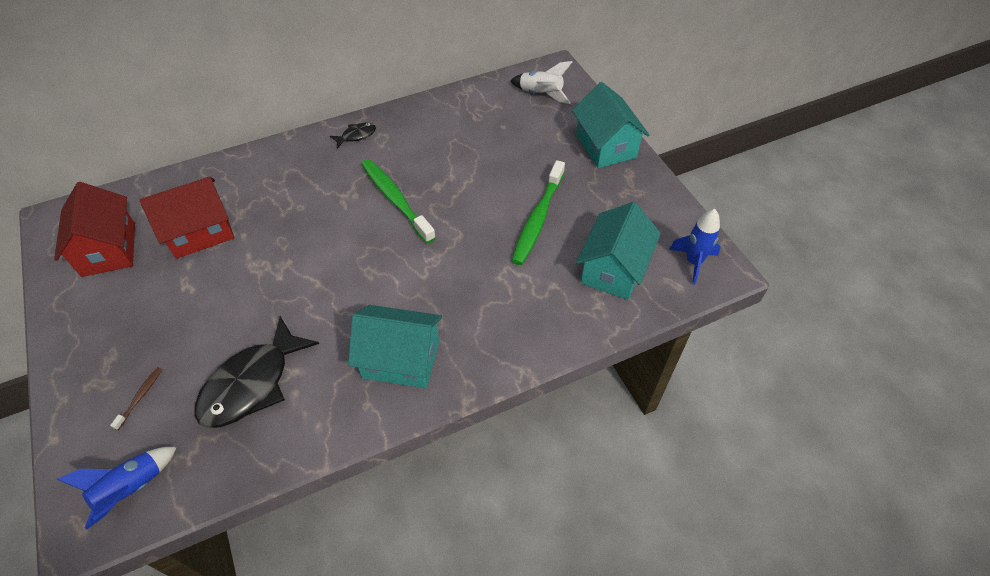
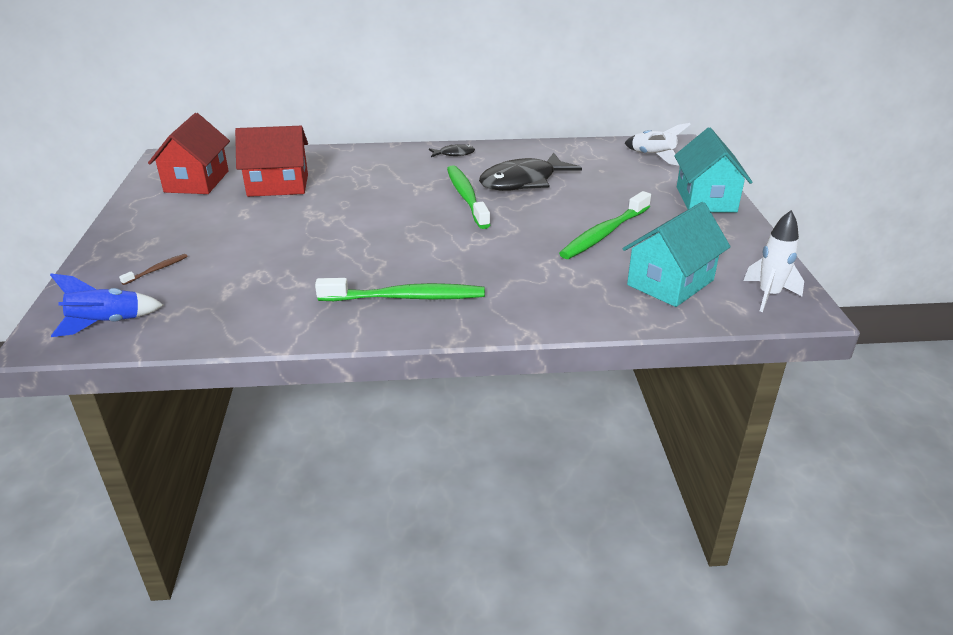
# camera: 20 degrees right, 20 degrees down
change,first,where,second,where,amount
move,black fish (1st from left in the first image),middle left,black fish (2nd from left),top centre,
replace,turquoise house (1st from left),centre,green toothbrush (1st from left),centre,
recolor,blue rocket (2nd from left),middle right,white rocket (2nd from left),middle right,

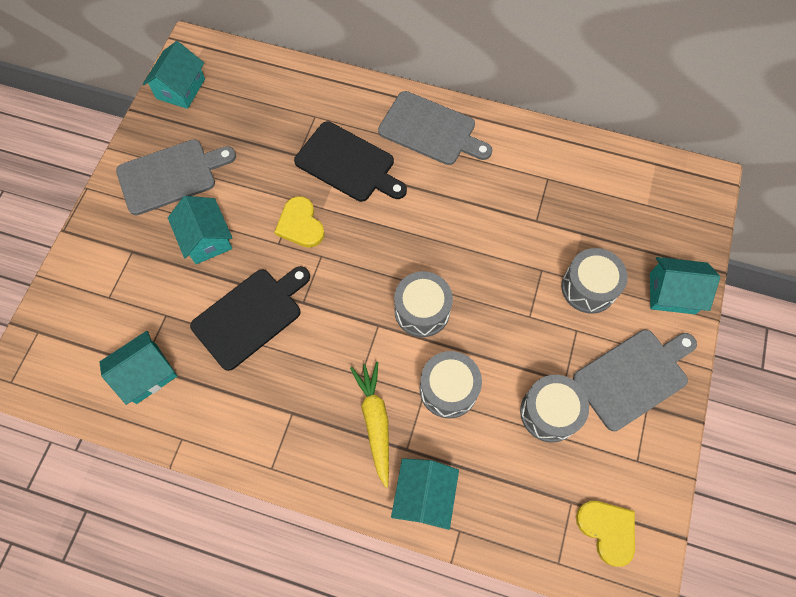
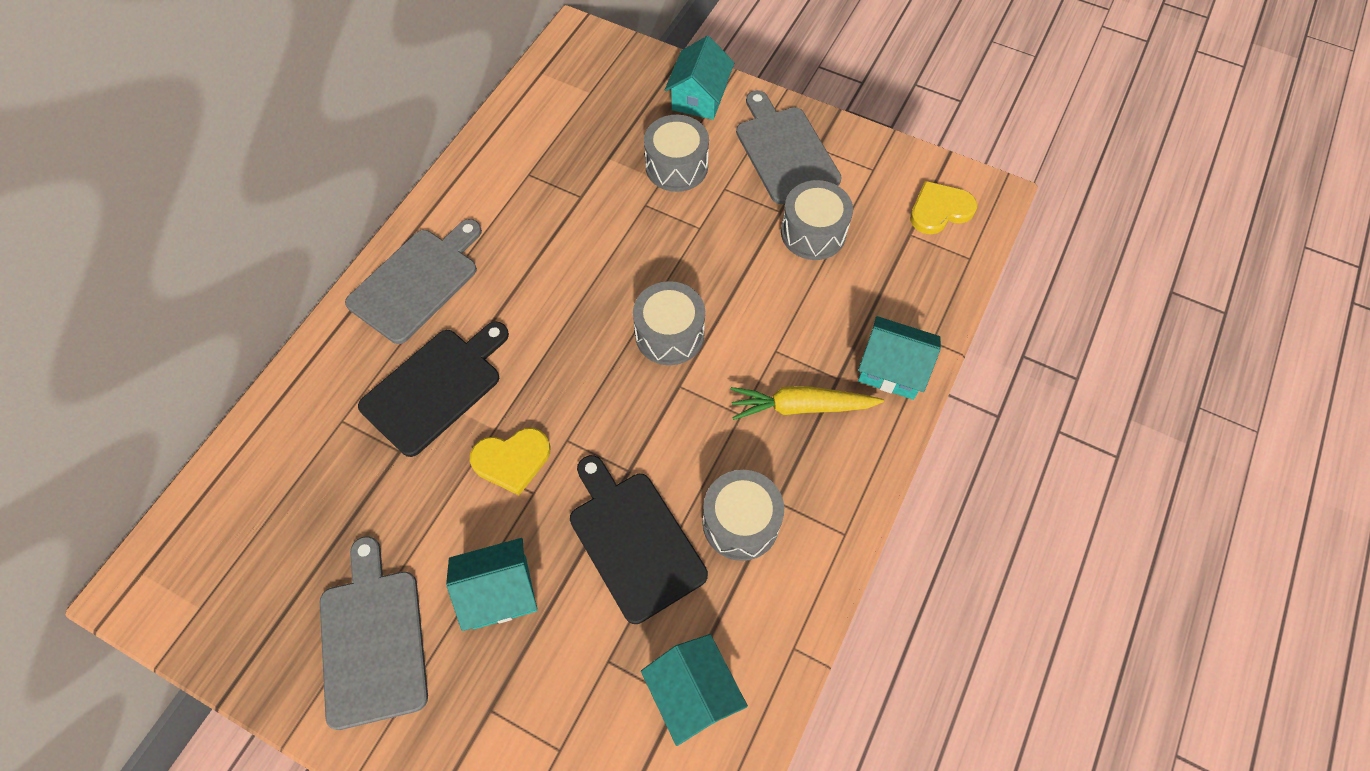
# camera: 80 degrees left, 5 degrees down
change,first,where,second,where,amount
delete,turquoise house (2nd from left),top left,,,
move,grey drum (2nd from left in the first image),centre,grey drum (3rd from left),bottom centre,

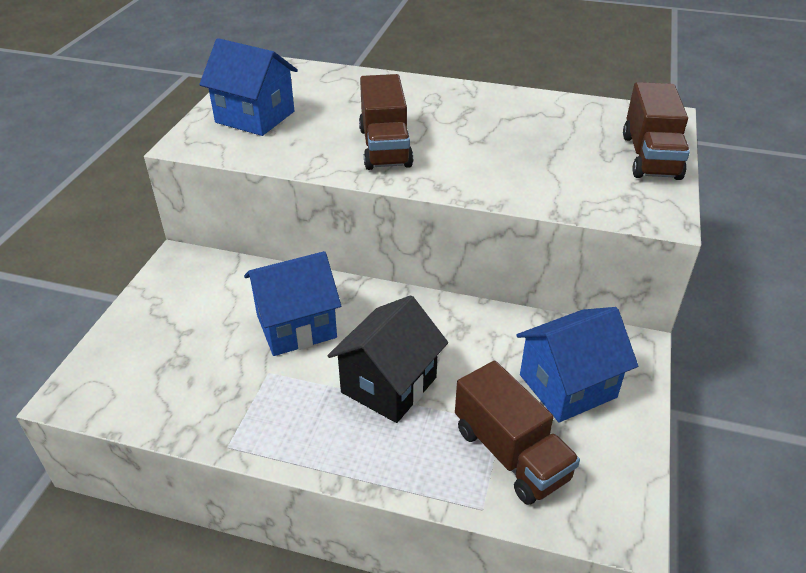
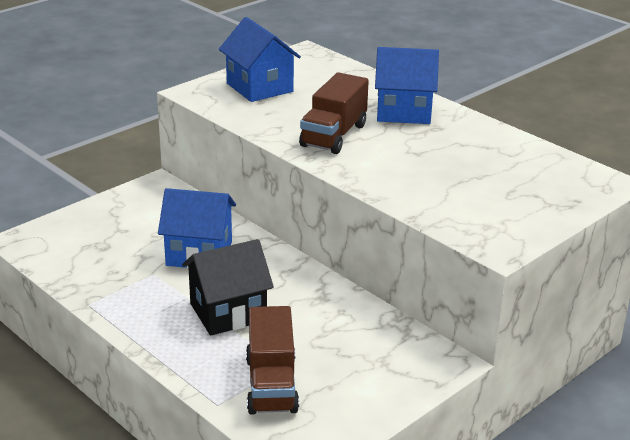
# camera: 30 degrees right, 10 degrees down
change,first,where,second,where,amount
delete,brown truck (3rd from left),top right,,,
move,blue house (3rd from left),middle right,,top centre,

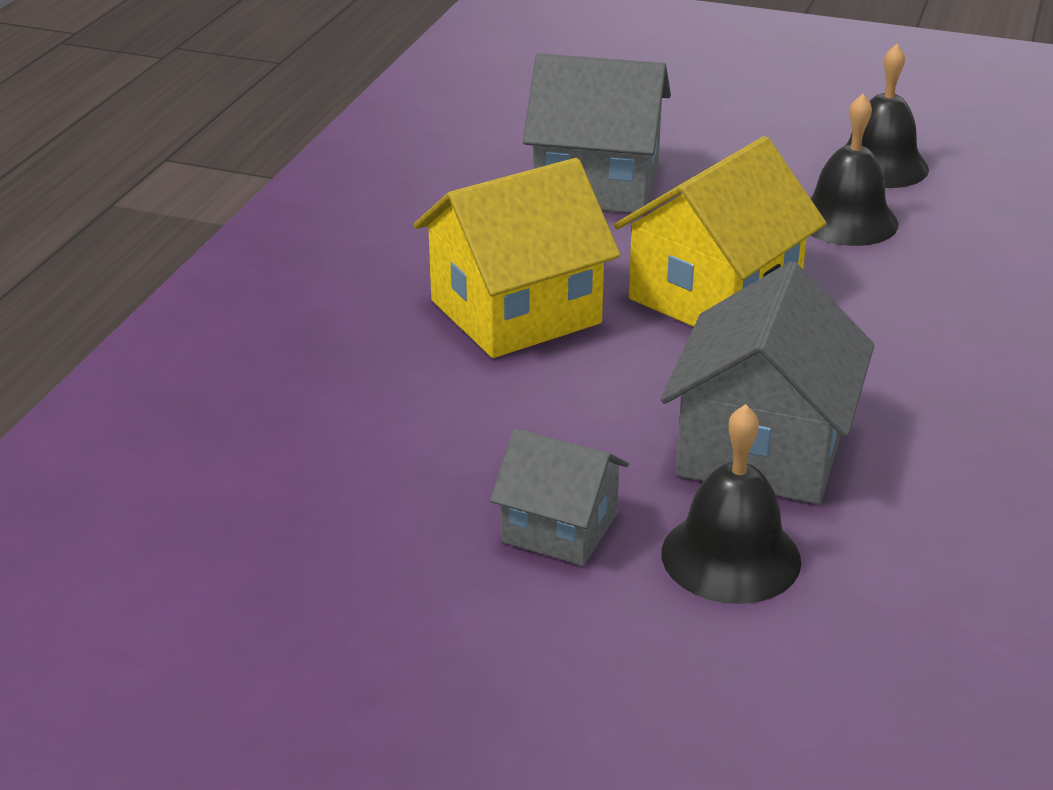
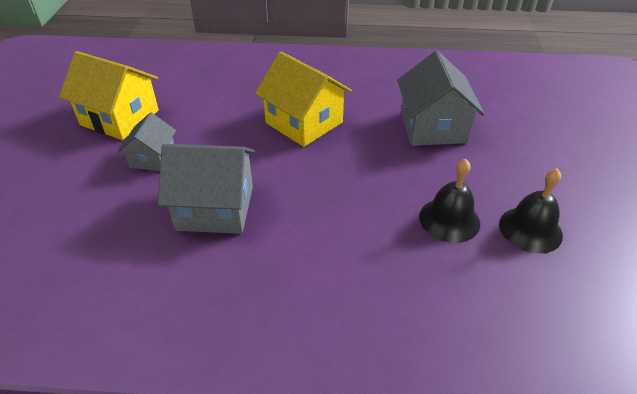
# camera: 75 degrees right, 10 degrees up
change,first,where,second,where,amount
delete,black bell (1st from left),middle right,,,
move,yellow house (2nd from left in the first image),top right,yellow house (1st from left),top left,

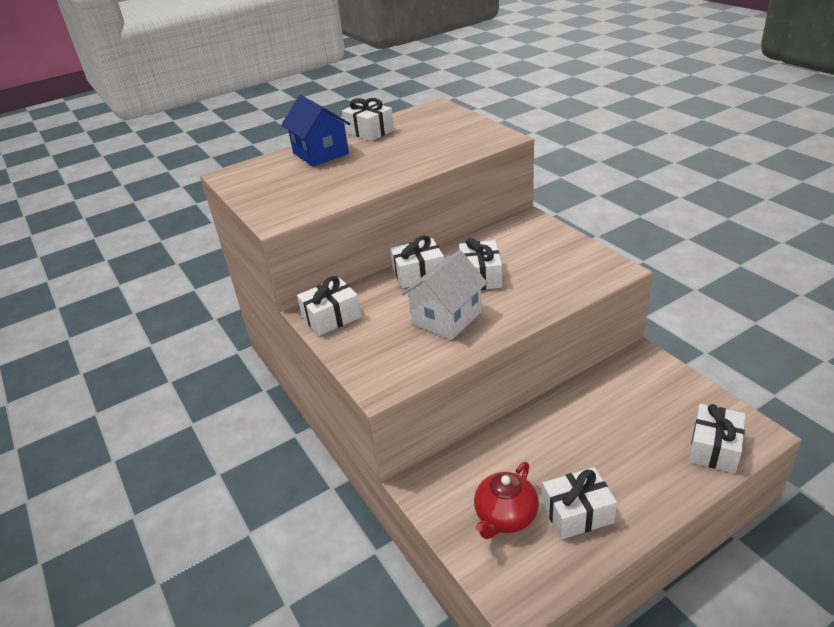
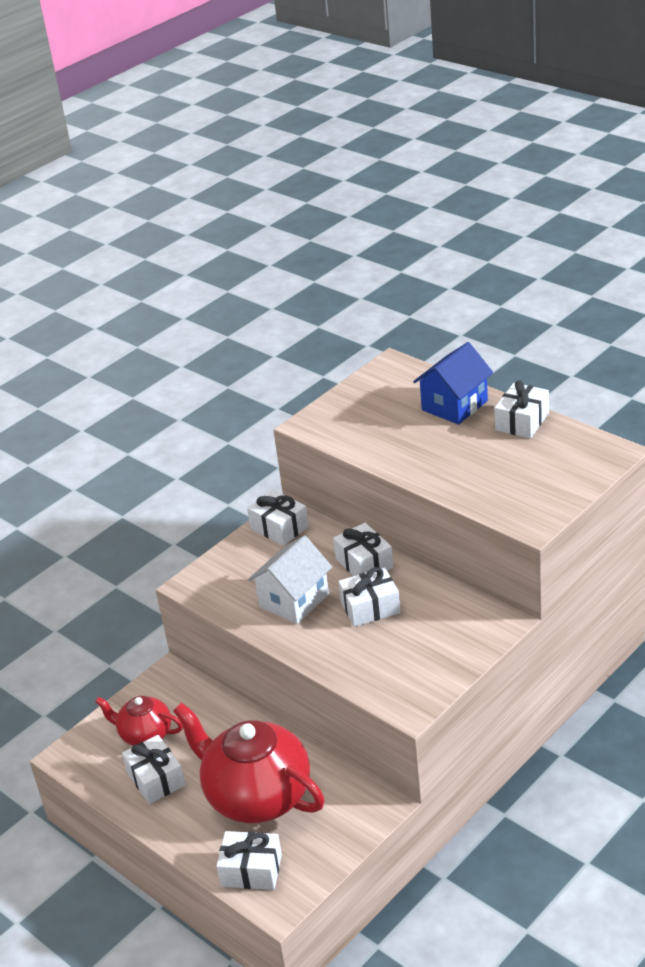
# camera: 75 degrees right, 0 degrees up
change,first,where,second,where,amount
insert,,,red teapot (2nd from left),bottom centre,
rotate,white house,centre,,centre,75 degrees counterclockwise

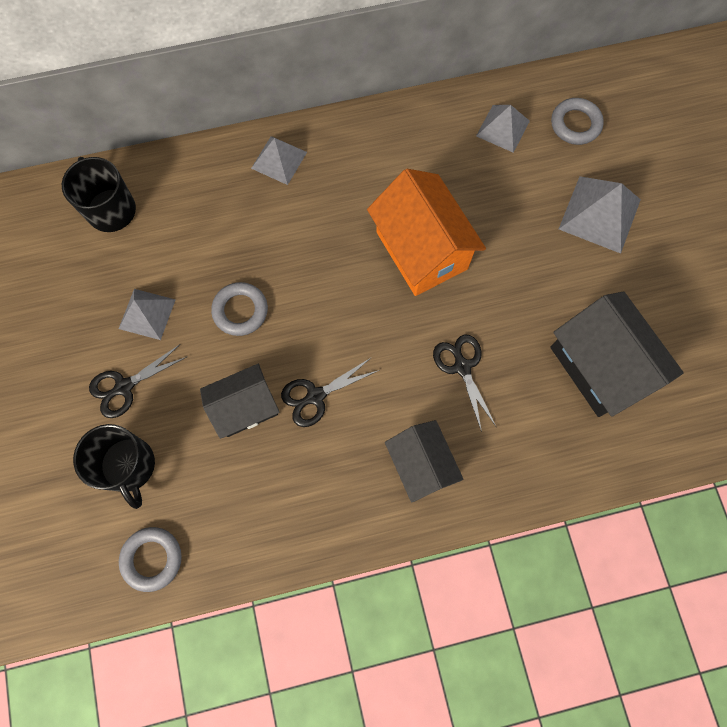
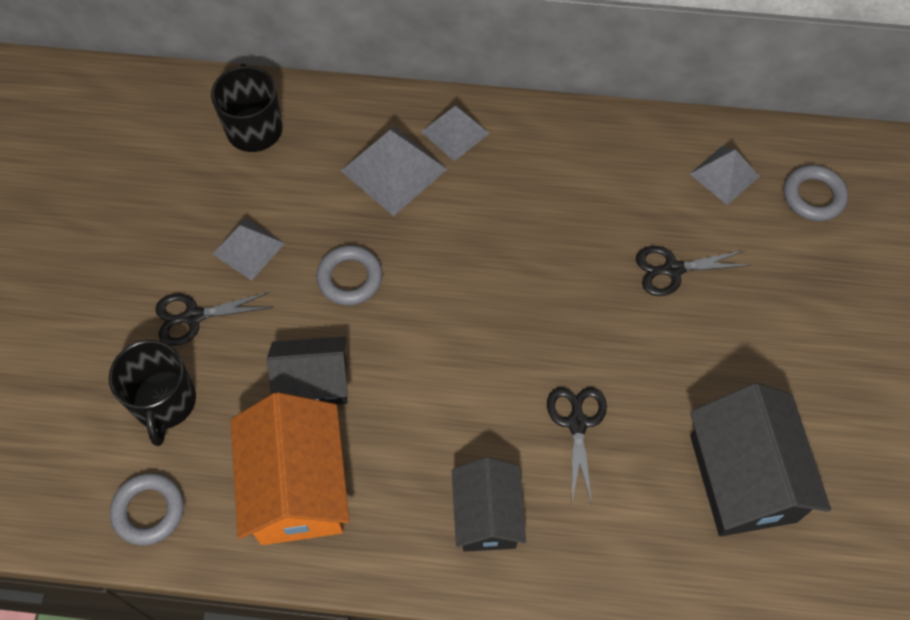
# camera: 20 degrees right, 10 degrees down
change,first,where,second,where,amount
move,black scissors (2nd from left in the first image),centre,black scissors (3rd from left),middle right,
move,orange house,top centre,,bottom left,
move,grey pyramid (4th from left in the first image),top right,grey pyramid (2nd from left),top centre,

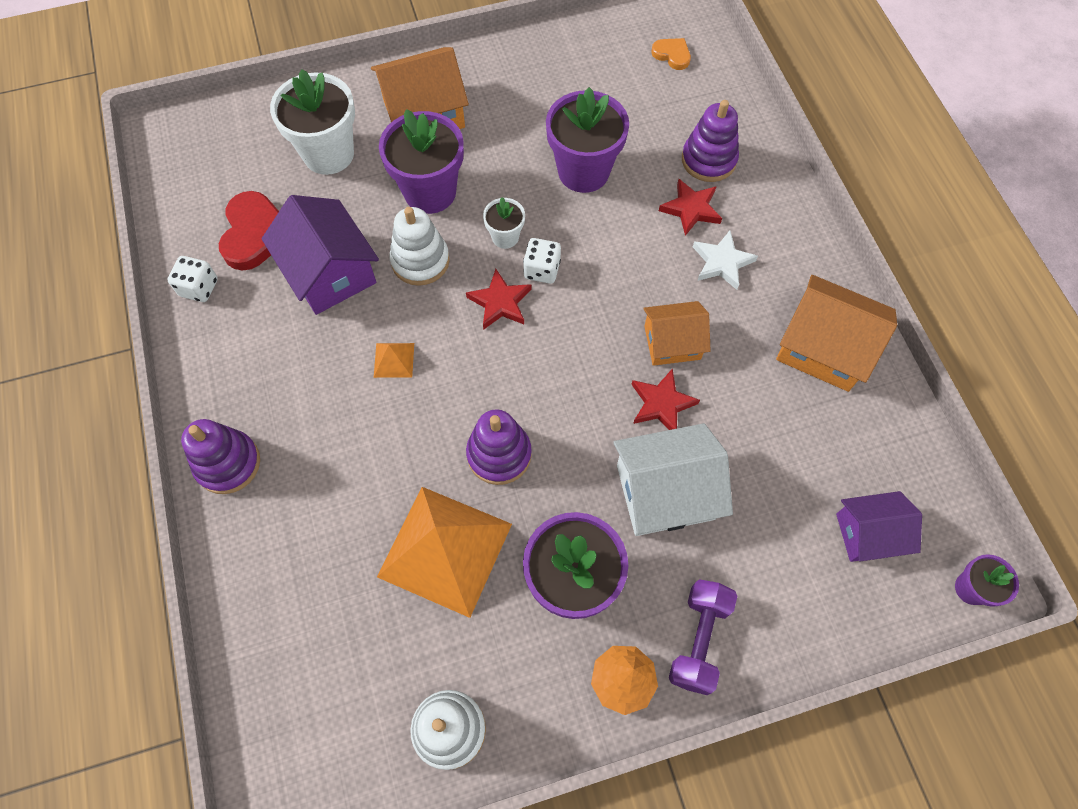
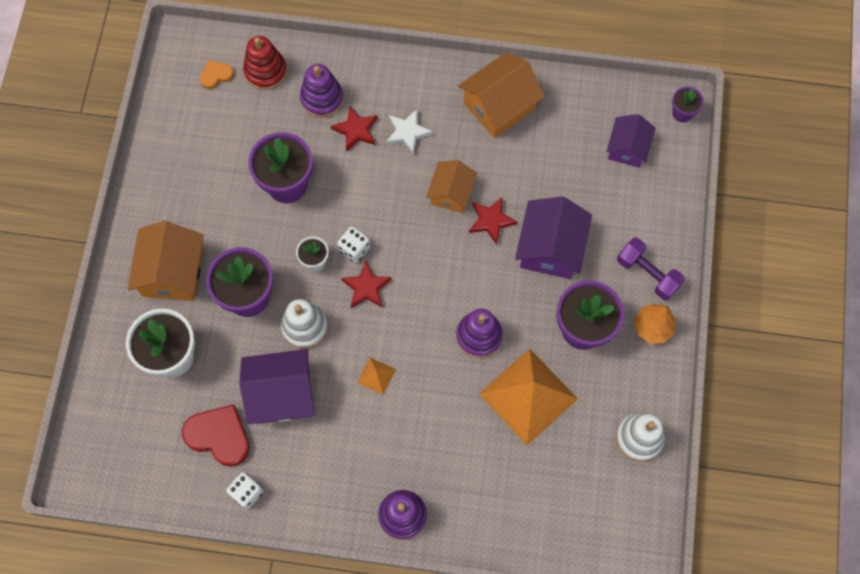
# camera: 65 degrees left, 5 degrees up
change,first,where,second,where,amount
insert,,,red stacking toy,top left,
recolor,white house,centre,purple house (2nd from left),centre,

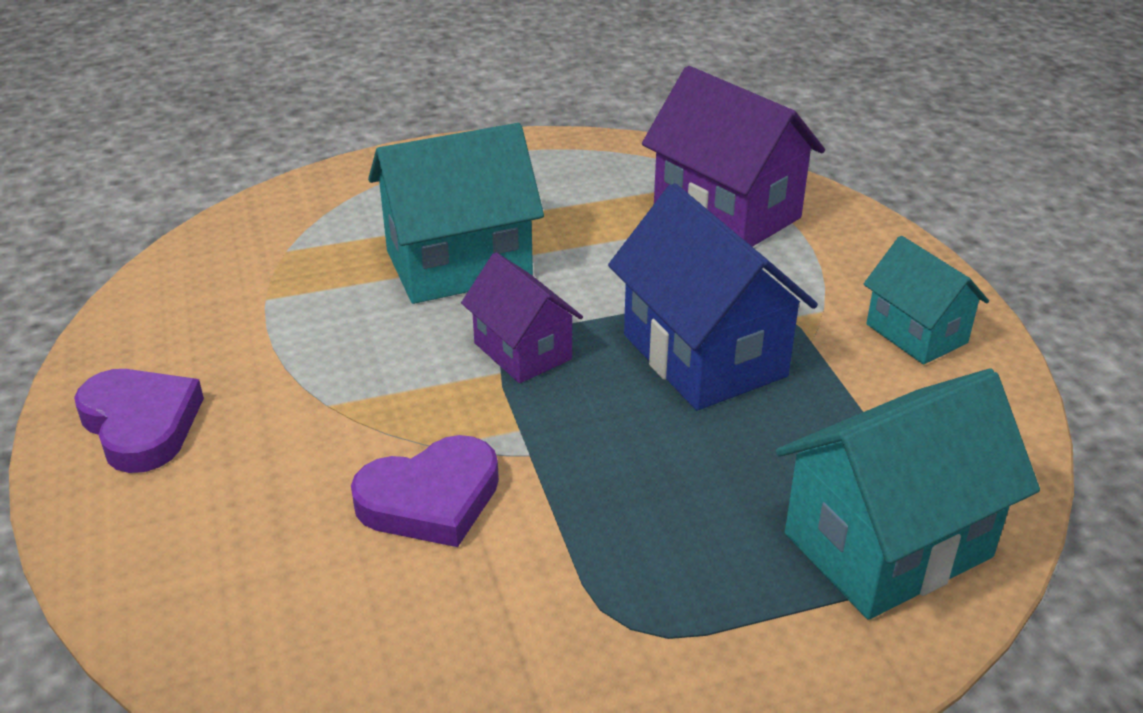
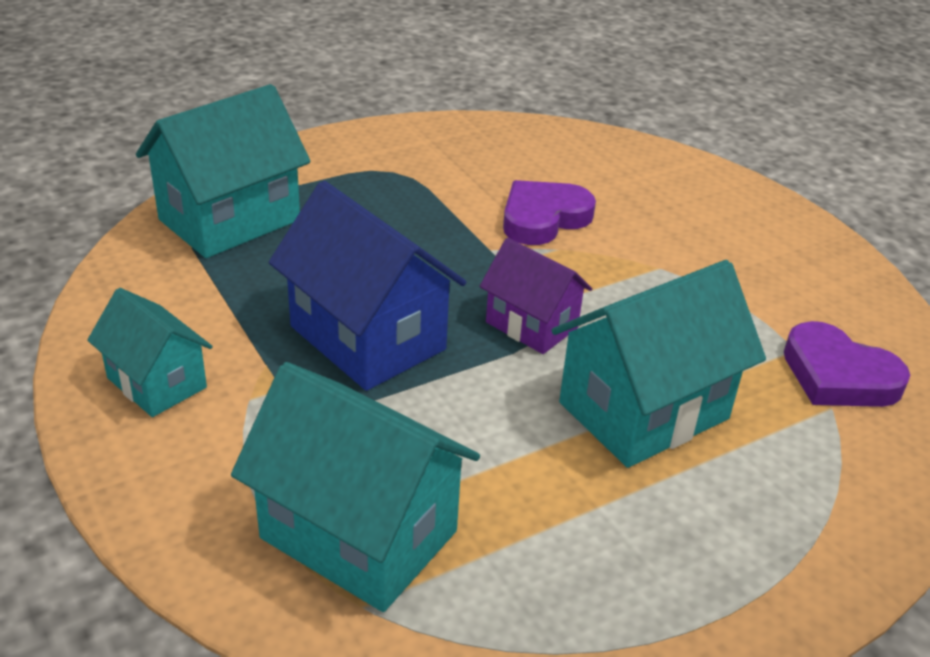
# camera: 165 degrees right, 0 degrees up
change,first,where,second,where,amount
move,purple heart (1st from left in the first image),middle left,purple heart (2nd from left),middle right,
recolor,purple house (2nd from left),top centre,turquoise house (3rd from left),bottom centre,

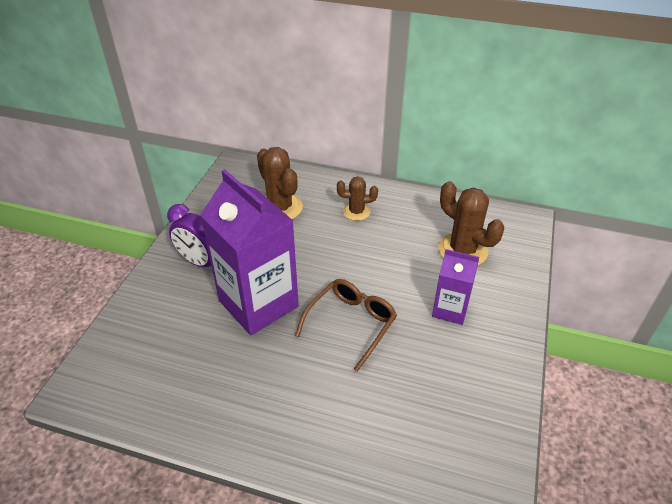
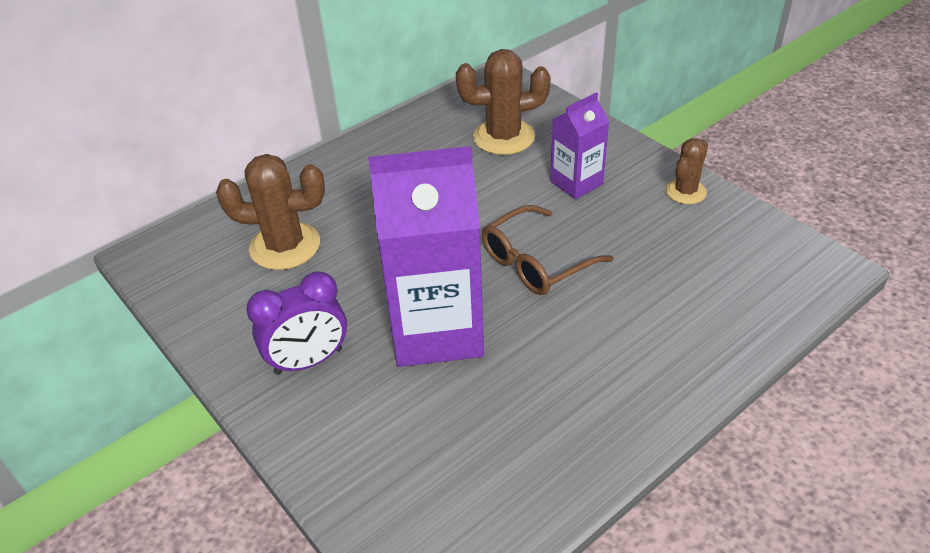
# camera: 55 degrees left, 0 degrees up
change,first,where,second,where,amount
move,brown cactus (2nd from left in the first image),centre,brown cactus (3rd from left),top right,
rotate,brown glasses,centre,,centre,105 degrees counterclockwise

